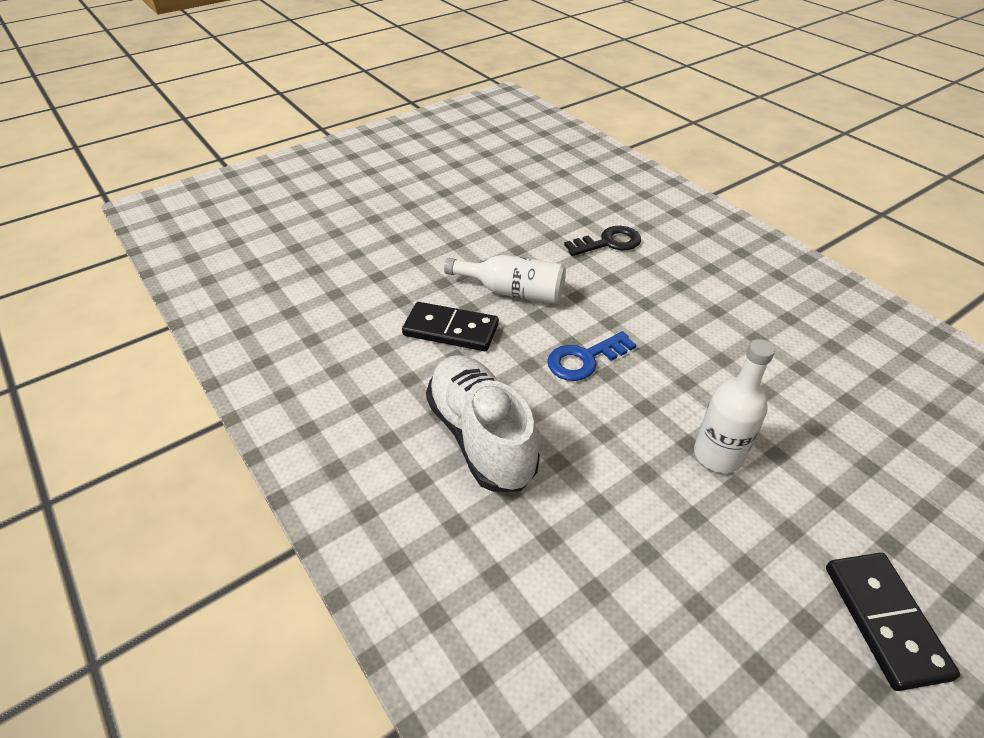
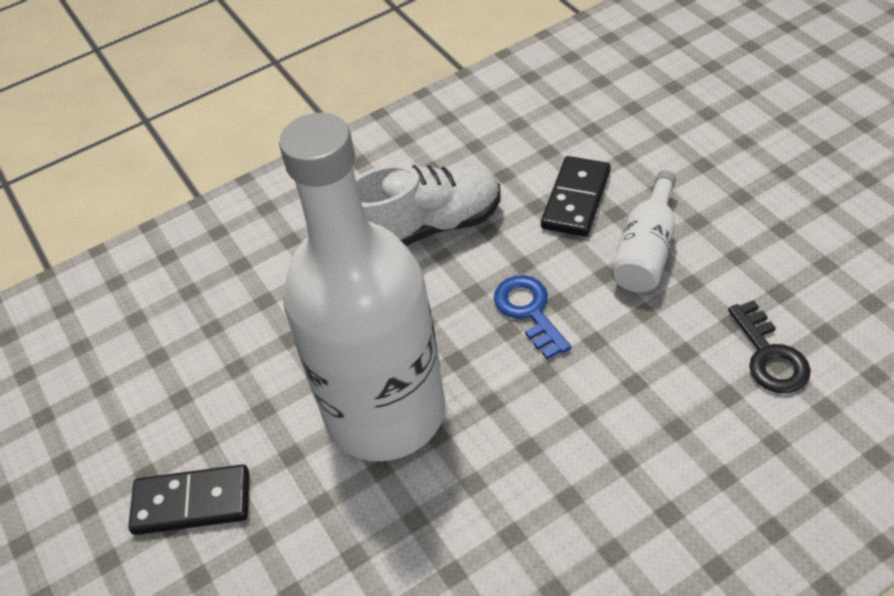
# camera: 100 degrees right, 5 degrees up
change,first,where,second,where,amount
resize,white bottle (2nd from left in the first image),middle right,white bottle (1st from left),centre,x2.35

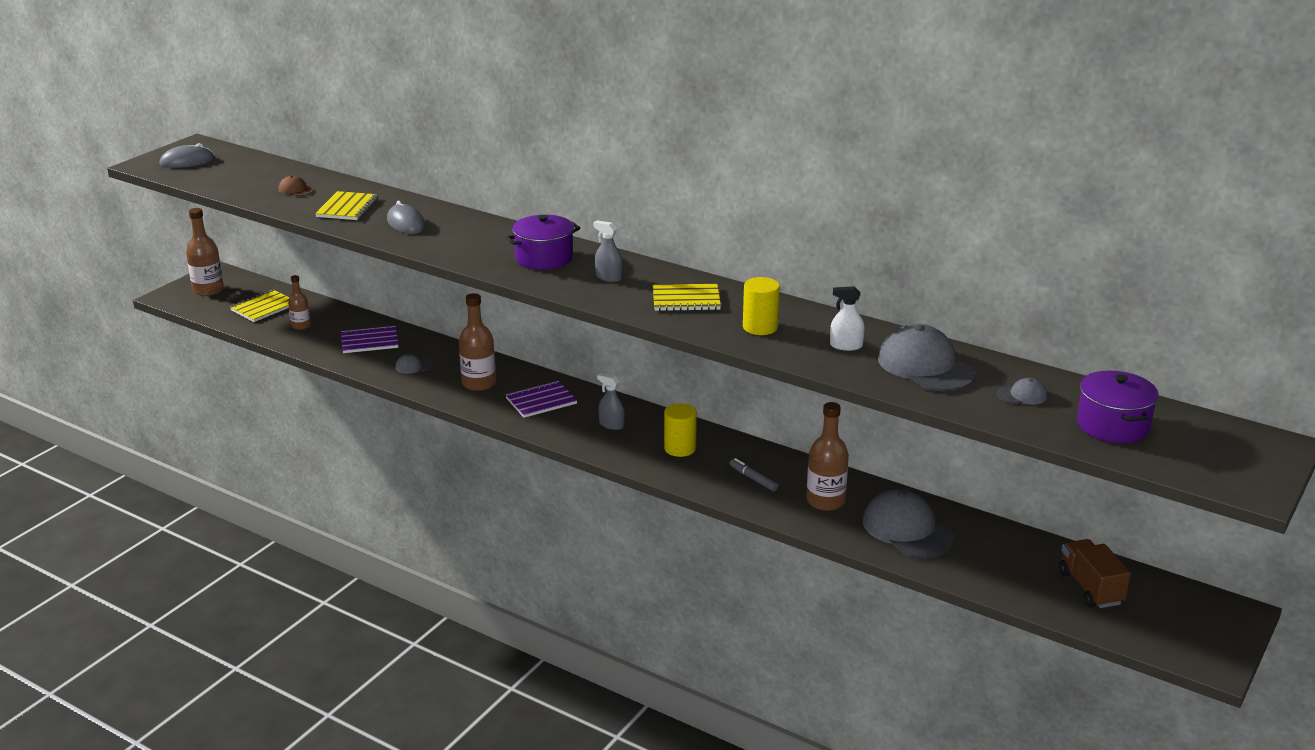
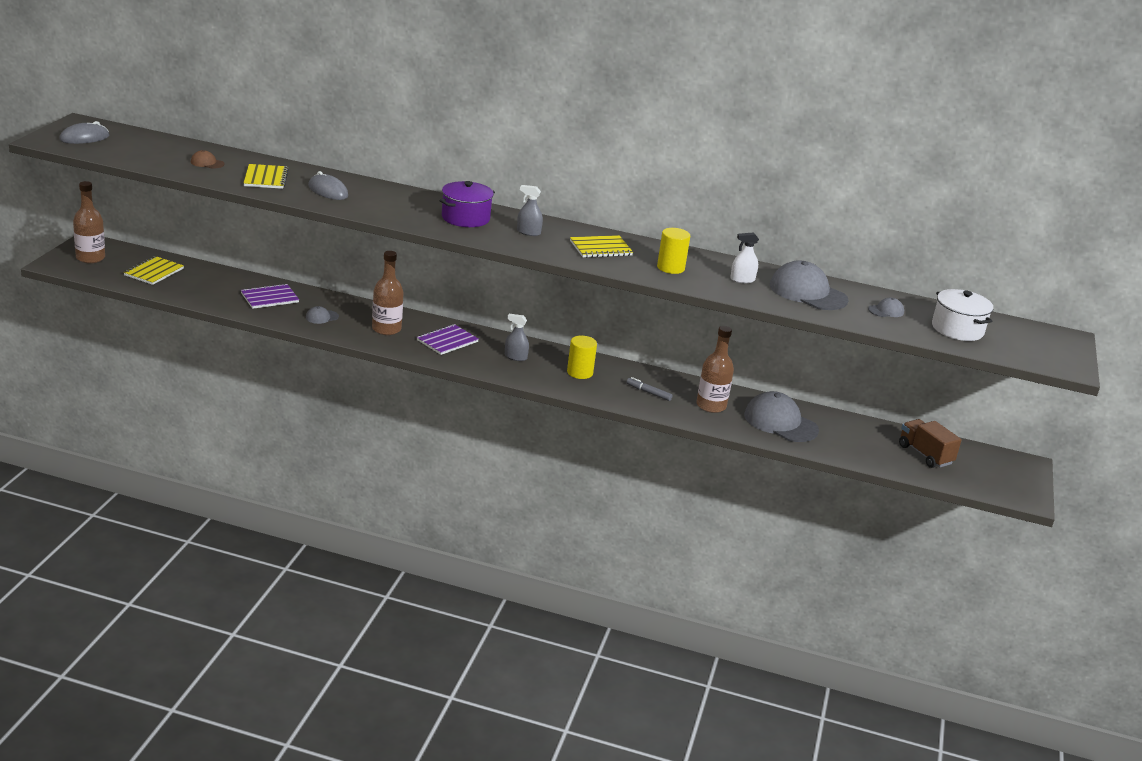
# camera: 20 degrees left, 0 degrees up
change,first,where,second,where,amount
delete,brown bottle (2nd from left),middle left,,,
recolor,purple pot (2nd from left),middle right,white pot,middle right,

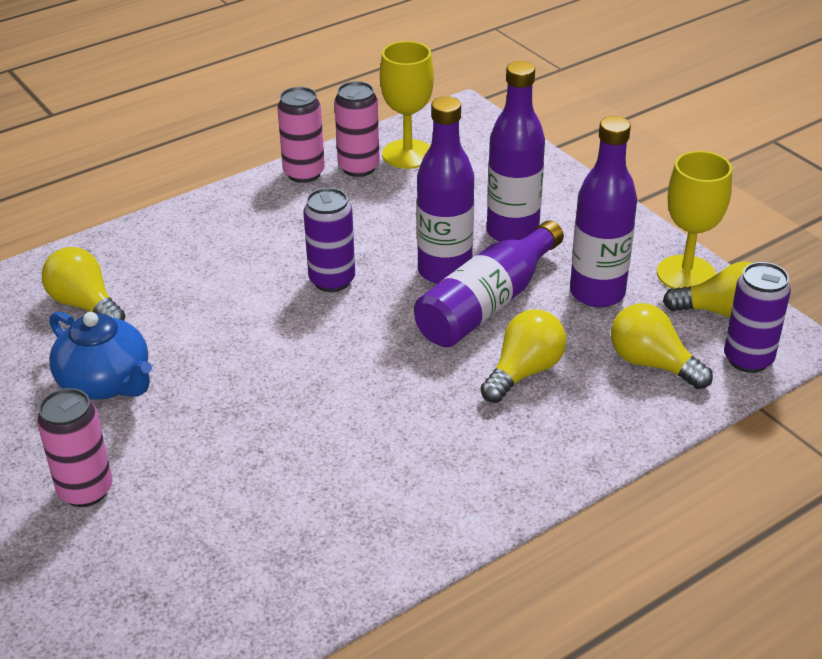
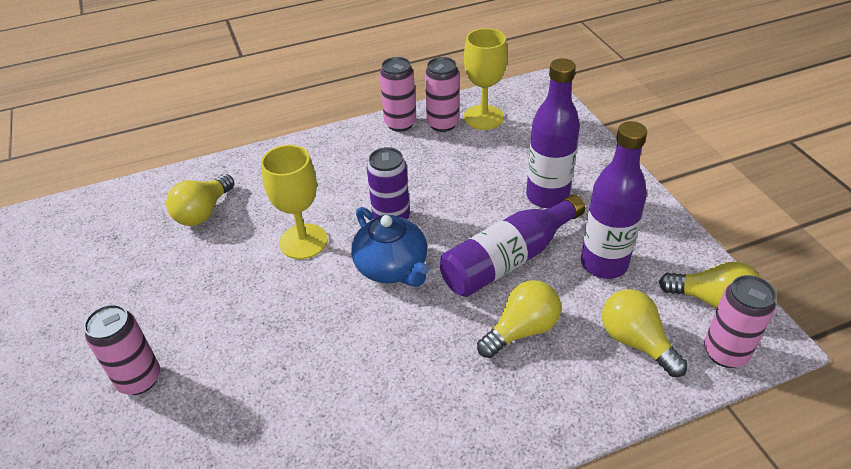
# camera: 15 degrees right, 5 degrees up
change,first,where,second,where,amount
delete,purple bottle (1st from left),top centre,,,
move,blue teapot,middle left,,centre,
move,yellow goblet (2nd from left in the first image),middle right,yellow goblet (1st from left),centre,
recolor,purple can (2nd from left),middle right,pink can (4th from left),bottom right,
rotate,yellow light bulb (1st from left),middle left,,middle left,120 degrees counterclockwise

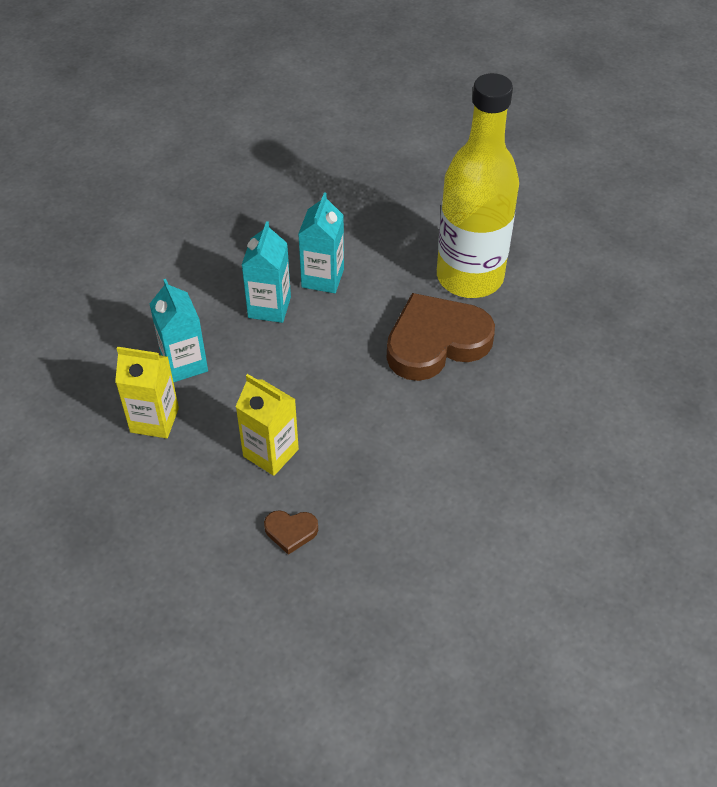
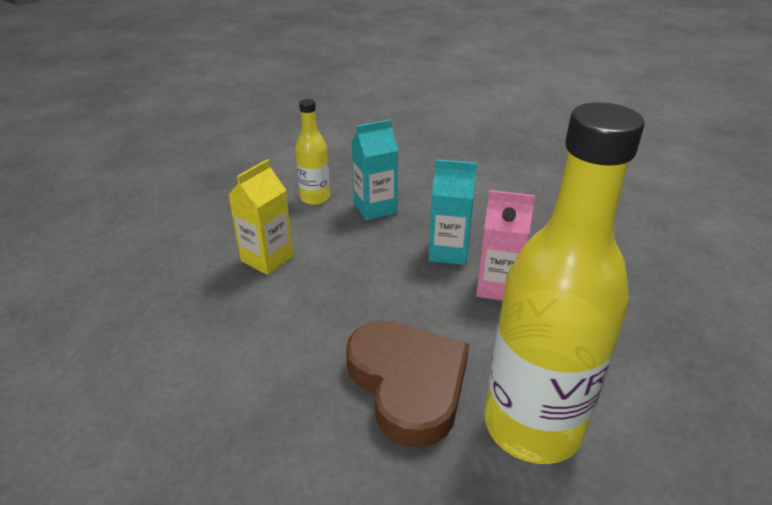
# camera: 90 degrees right, 15 degrees down
change,first,where,second,where,amount
delete,brown heart (1st from left),bottom centre,,,
replace,yellow carton (1st from left),middle left,yellow bottle (1st from left),top centre,
recolor,turquoise carton (3rd from left),top centre,pink carton,centre,

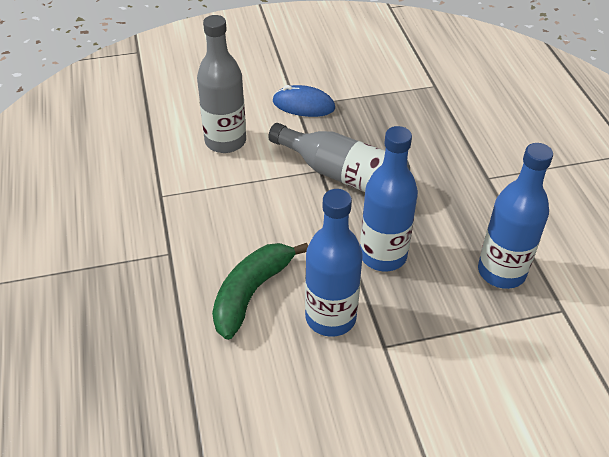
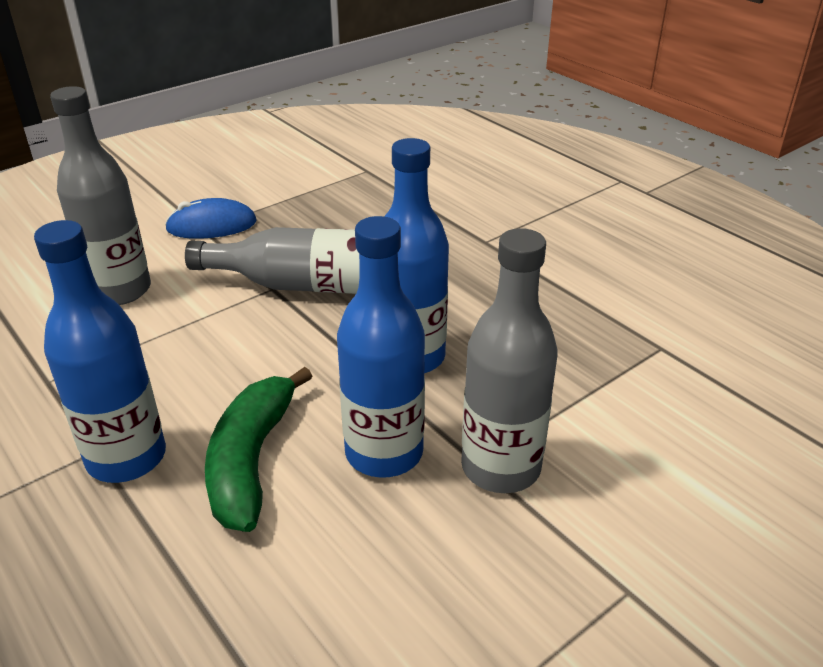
# camera: 25 degrees left, 10 degrees down
change,first,where,second,where,amount
insert,,,grey bottle (3rd from left),centre,
move,blue bottle (3rd from left in the first image),middle right,blue bottle (1st from left),middle left,

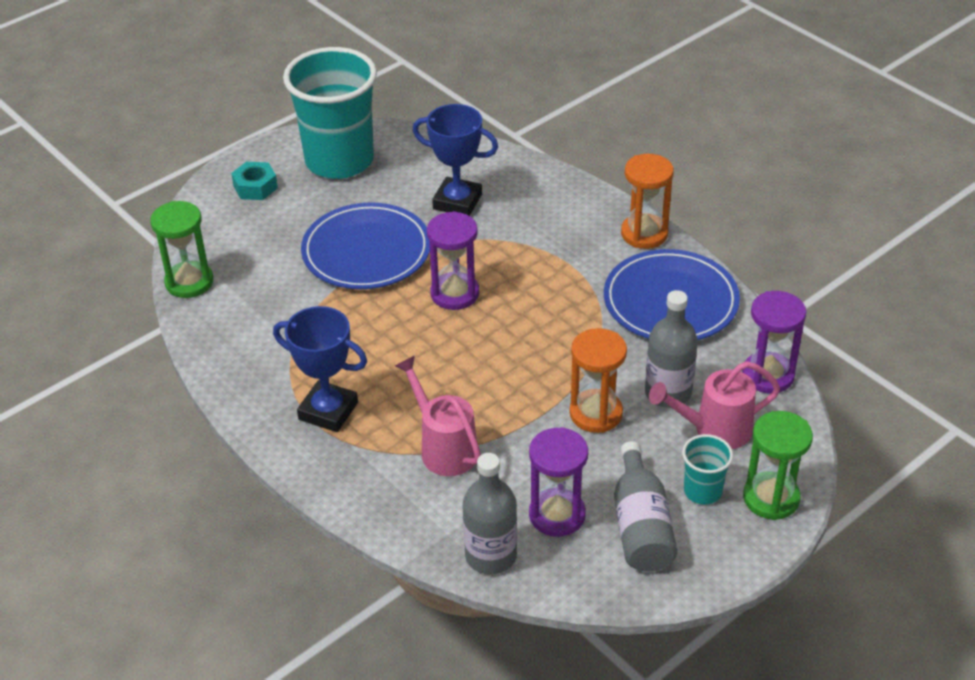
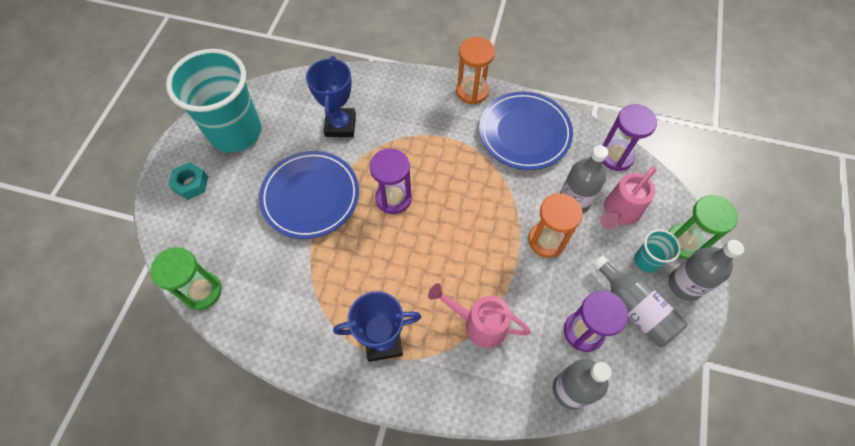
# camera: 35 degrees left, 20 degrees up
change,first,where,second,where,amount
insert,,,grey bottle (4th from left),middle right,
rotate,blue trophy (2nd from left in the first image),top centre,blue trophy (1st from left),top centre,75 degrees counterclockwise

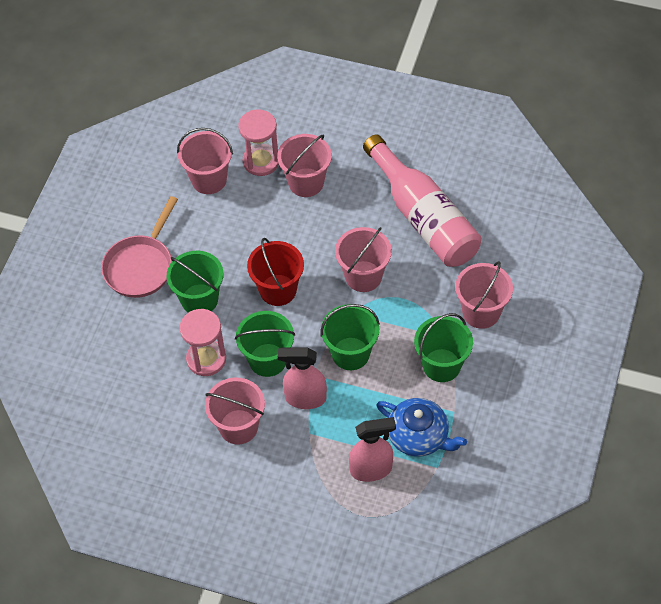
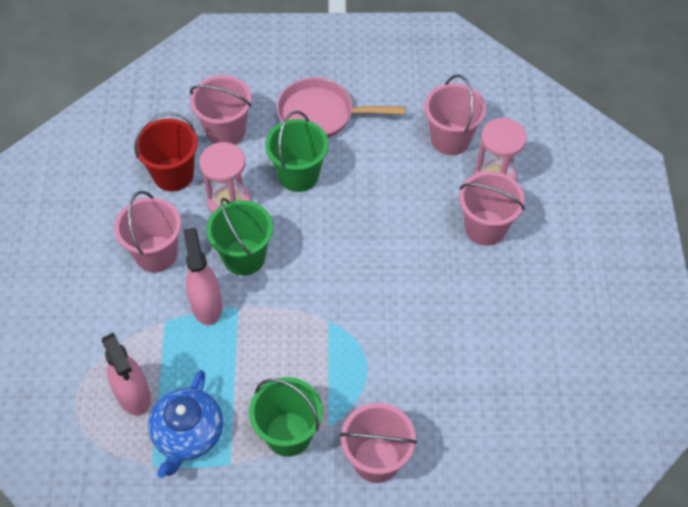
# camera: 70 degrees right, 0 degrees up
change,first,where,second,where,amount
delete,green bucket (3rd from left),centre,,,
delete,pink bottle,top centre,,,
move,red bucket,centre,,top left,
move,pink bucket (4th from left in the first image),centre,pink bucket (2nd from left),top left,

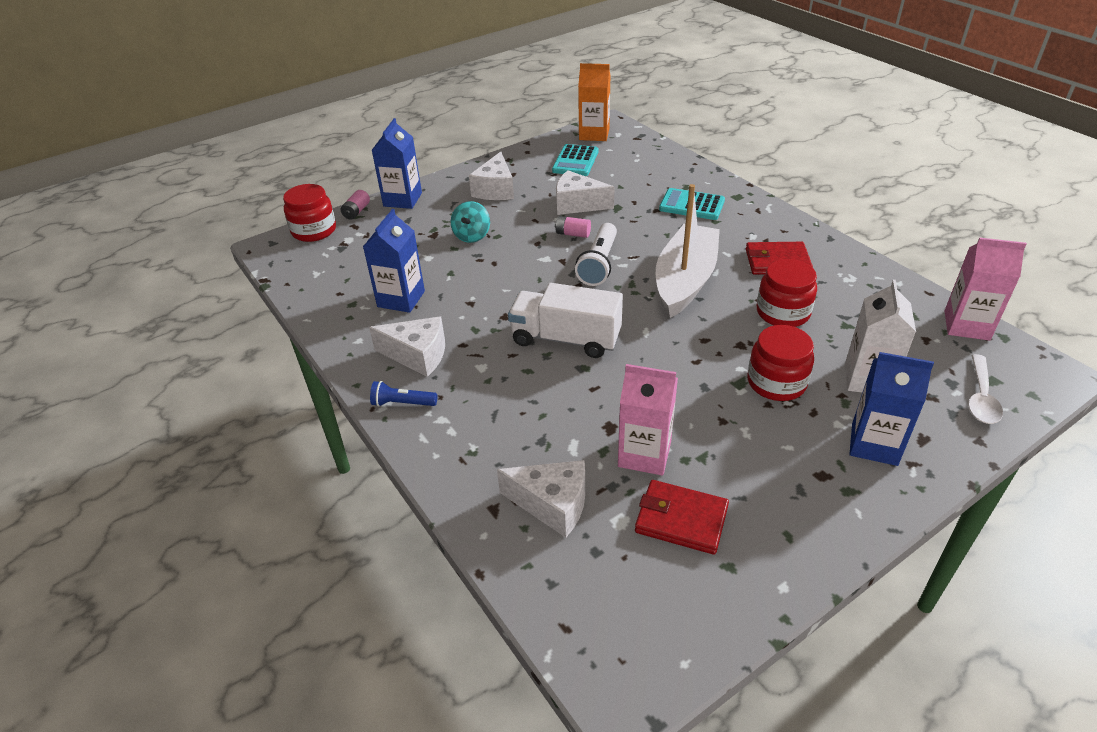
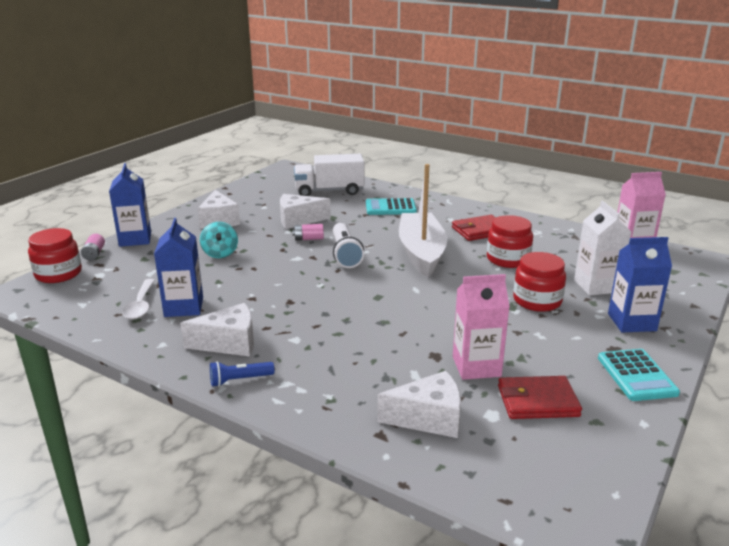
# camera: 25 degrees left, 15 degrees down
change,first,where,second,where,amount
delete,orange carton,top centre,,,
move,white truck,centre,,top centre,
move,turquoise calculator (1st from left in the first image),top centre,turquoise calculator (2nd from left),bottom right,
move,white spoon,middle right,,middle left,

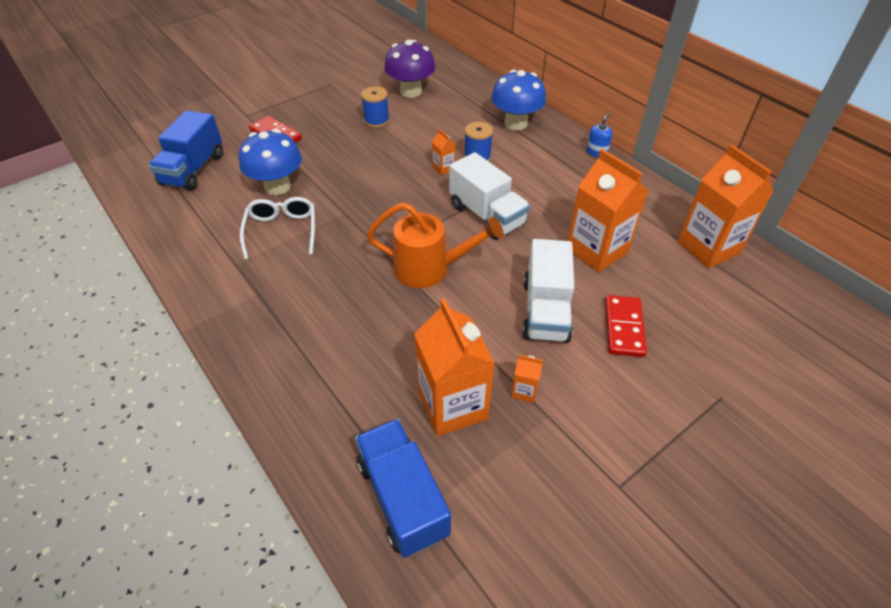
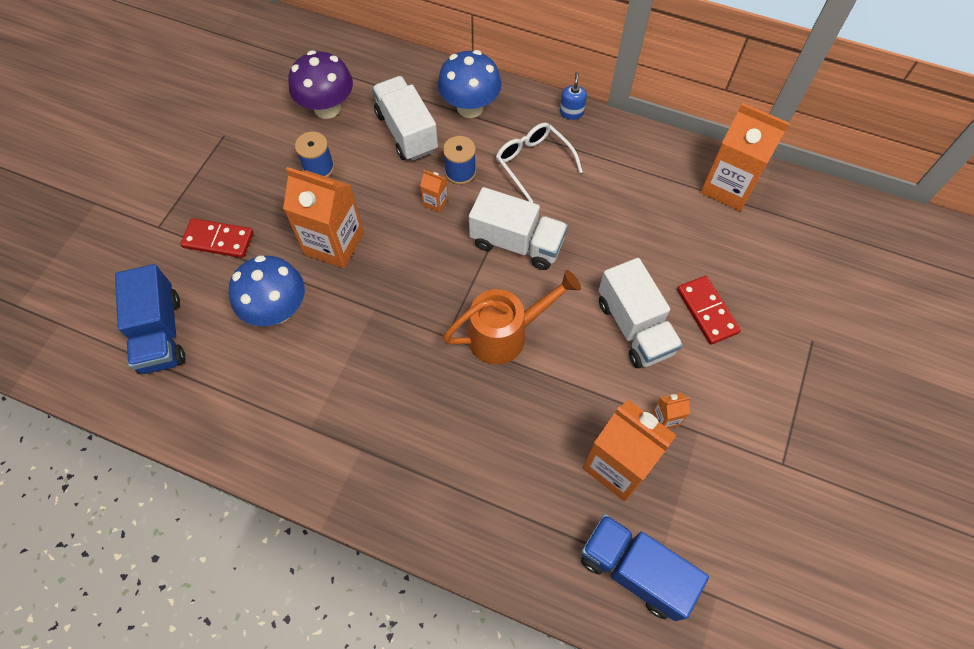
# camera: 30 degrees left, 15 degrees up
change,first,where,second,where,amount
insert,,,white truck (1st from left),top centre,
move,white glasses,middle left,,top centre,
move,orange carton (4th from left in the first image),middle right,orange carton (1st from left),middle left,

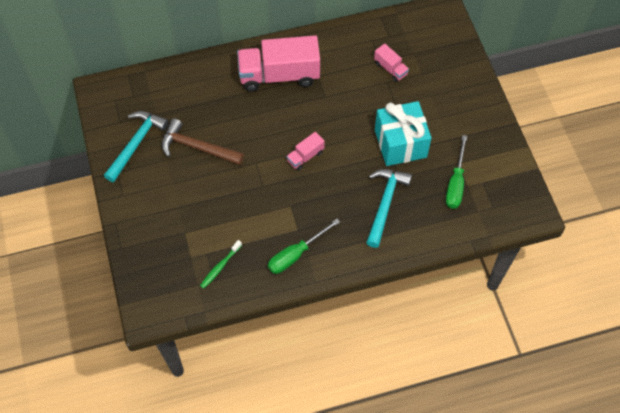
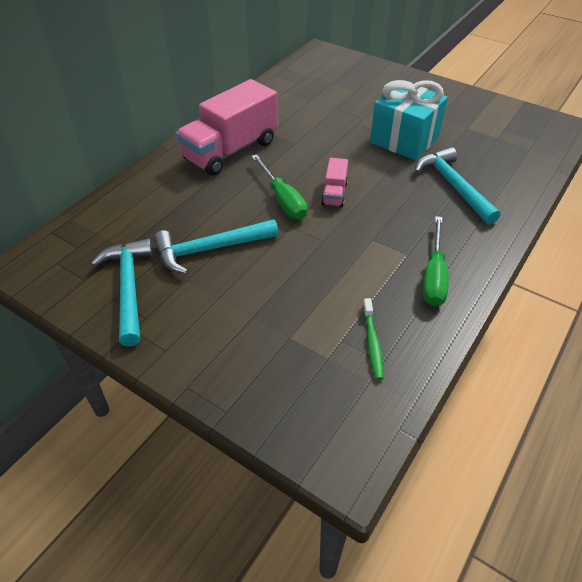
# camera: 40 degrees left, 15 degrees down
change,first,where,second,where,amount
delete,pink truck (3rd from left),top centre,,,
move,green screwdriver (2nd from left in the first image),middle right,green screwdriver (1st from left),top centre,
recolor,brown hammer,middle left,turquoise hammer (2nd from left),centre,

